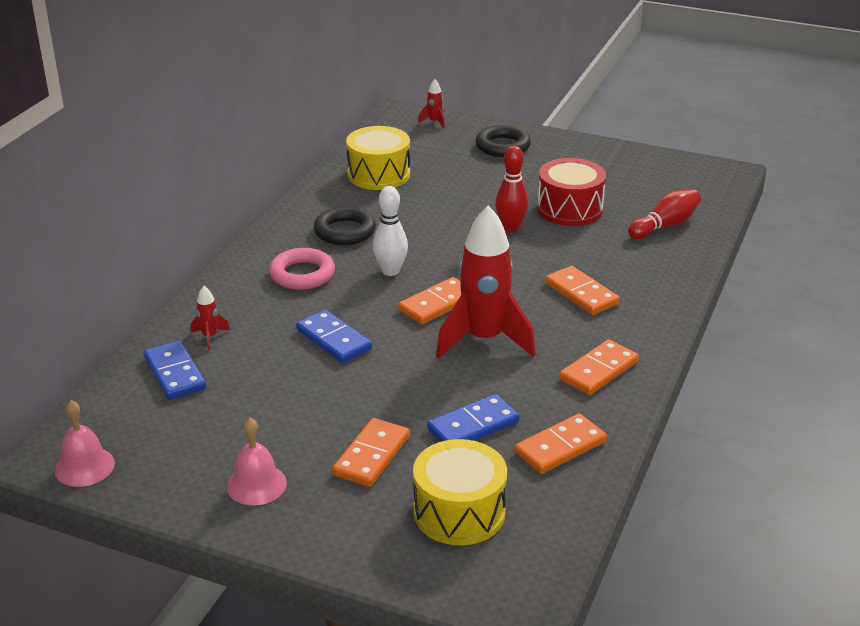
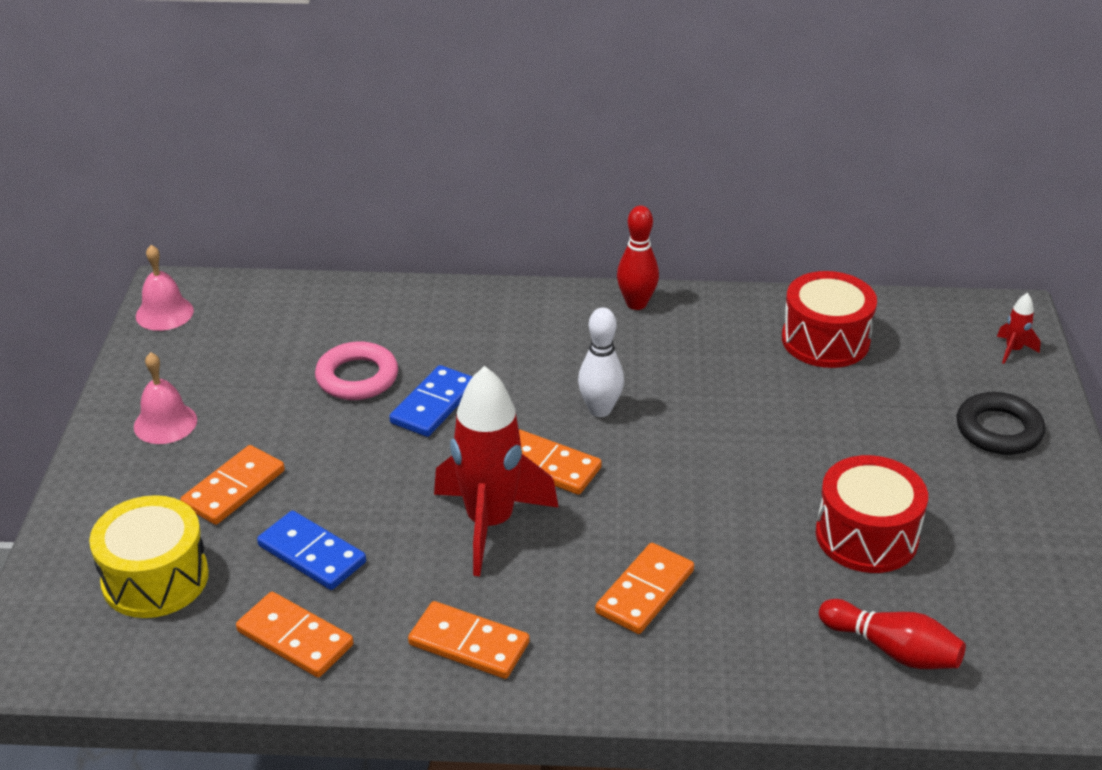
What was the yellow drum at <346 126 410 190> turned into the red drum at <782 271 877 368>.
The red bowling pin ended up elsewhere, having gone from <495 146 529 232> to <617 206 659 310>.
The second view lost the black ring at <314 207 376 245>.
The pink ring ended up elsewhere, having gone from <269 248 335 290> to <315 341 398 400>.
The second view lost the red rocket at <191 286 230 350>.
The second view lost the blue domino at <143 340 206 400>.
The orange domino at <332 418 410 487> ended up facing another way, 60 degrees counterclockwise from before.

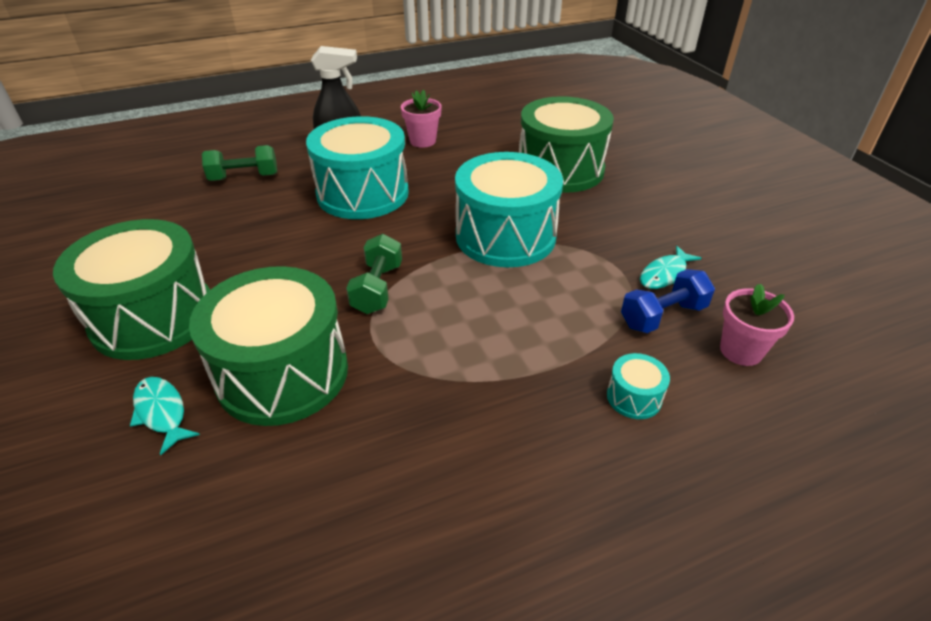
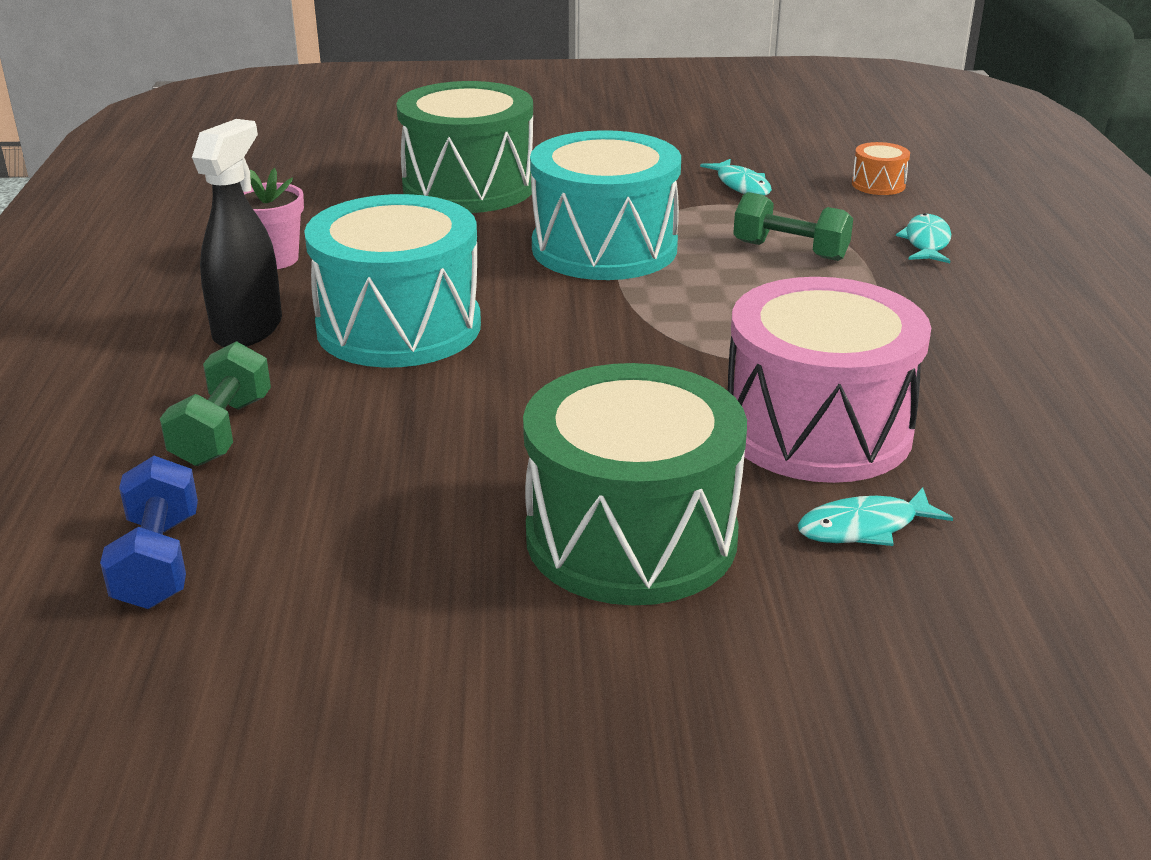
The green dumbbell ended up elsewhere, having gone from <346 234 402 314> to <733 192 853 261>.
What was the green drum at <189 266 348 426> turned into the pink drum at <728 277 931 483>.
The blue dumbbell ended up elsewhere, having gone from <621 269 715 333> to <100 456 198 609>.
Where the pink flower pot stood at <720 284 794 366>, the orange drum came to stand at <852 142 910 195>.
Where the turquoise drum stood at <607 353 670 419>, the turquoise fish came to stand at <896 213 951 263>.

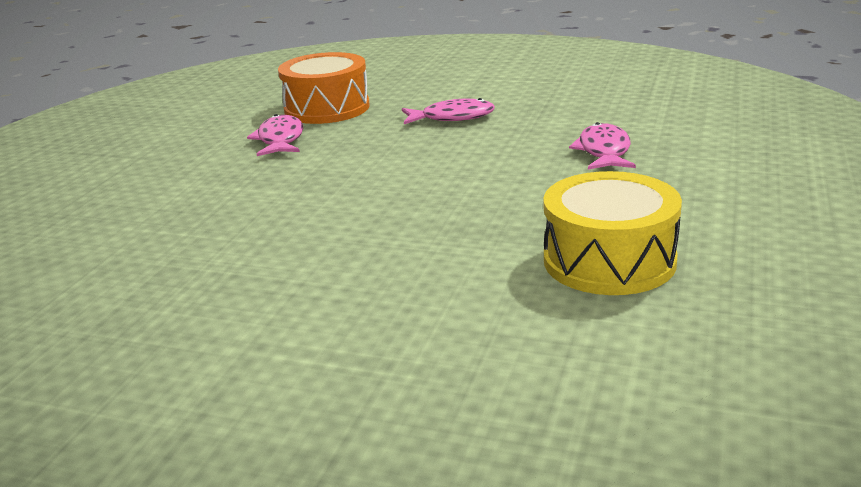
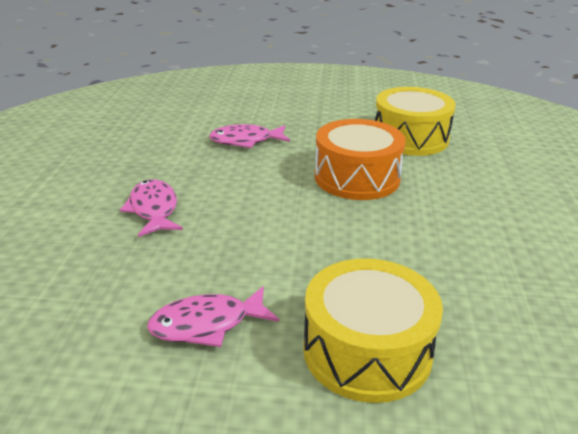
The orange drum ended up elsewhere, having gone from <278 52 370 124> to <315 119 406 200>.
The second view gained the yellow drum at <303 258 443 403>.

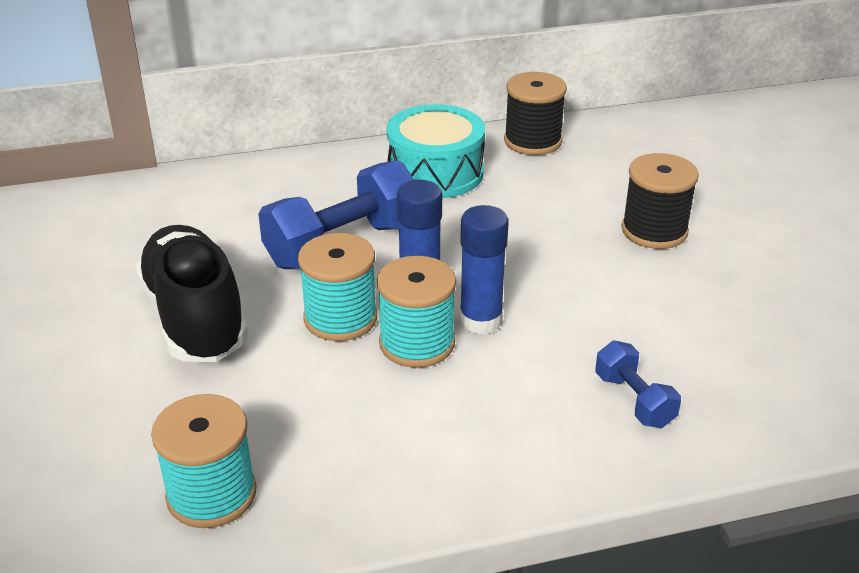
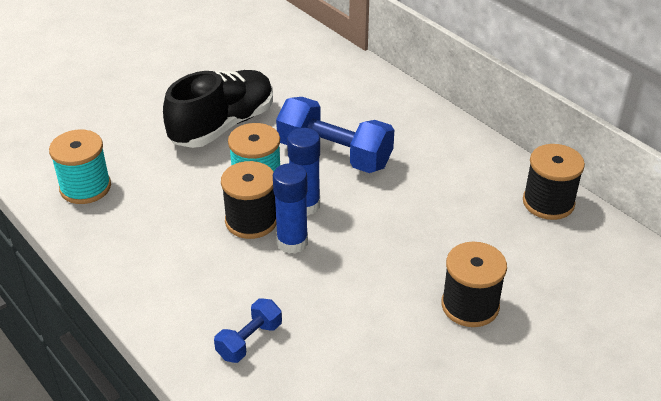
The second view lost the turquoise drum at <386 104 485 198>.
What was the turquoise spool at <377 256 456 368> turned into the black spool at <221 161 277 239>.

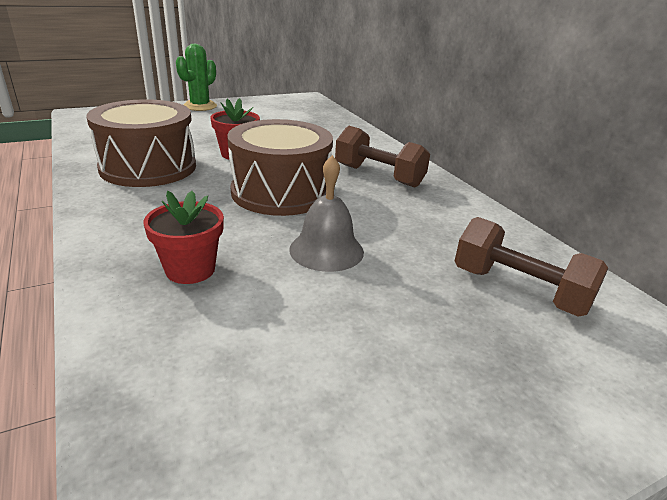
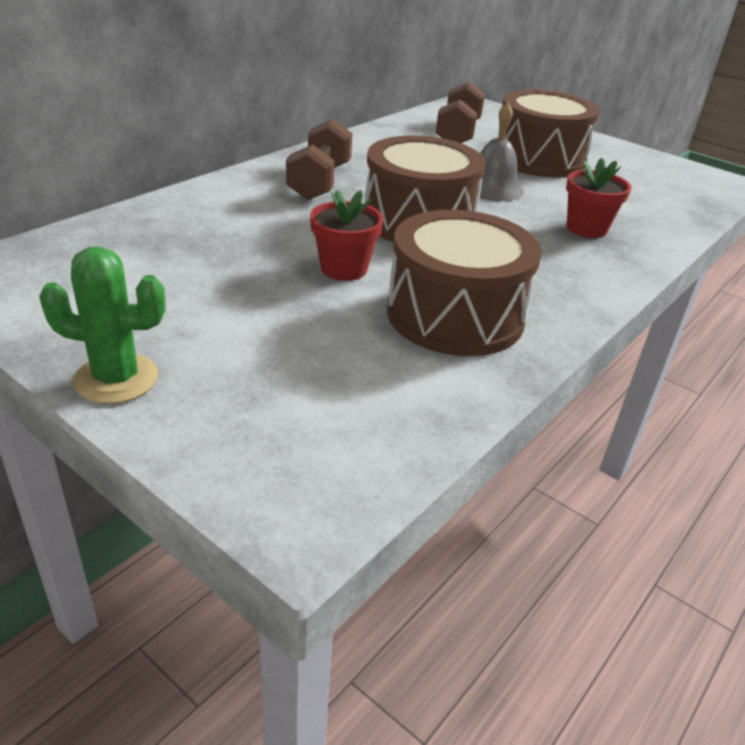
The second view gained the brown drum at <498 89 600 178>.

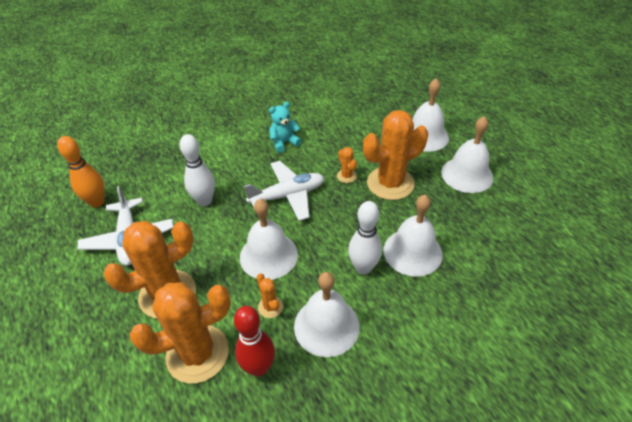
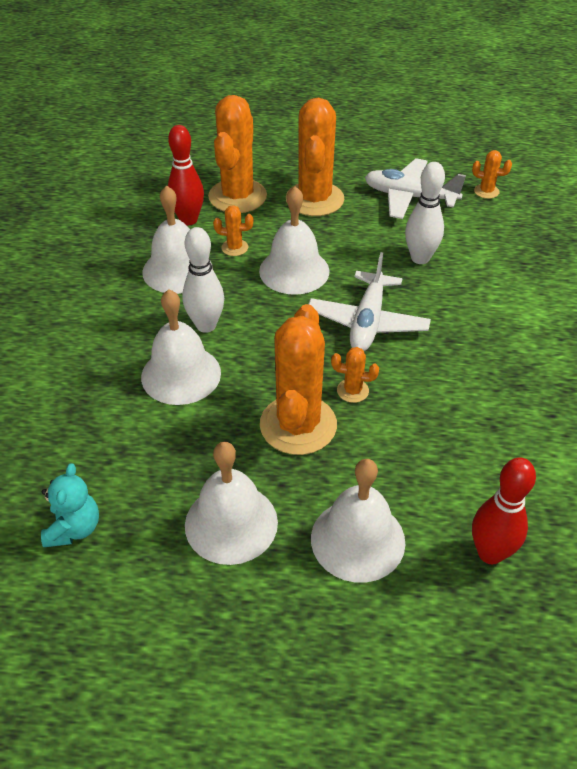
The turquoise teddy bear ended up elsewhere, having gone from <269 102 302 153> to <41 463 99 547>.
Where the orange bowling pin stood at <57 136 105 207>, the orange cactus came to stand at <472 150 512 199>.
The second view gained the red bowling pin at <472 458 536 564>.

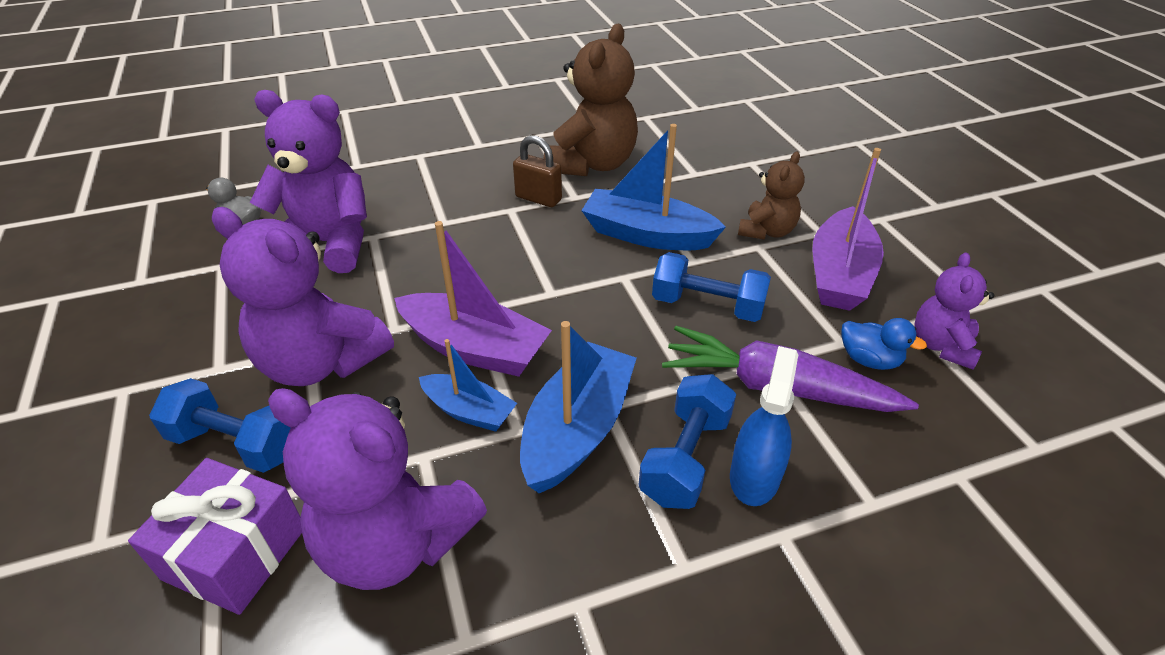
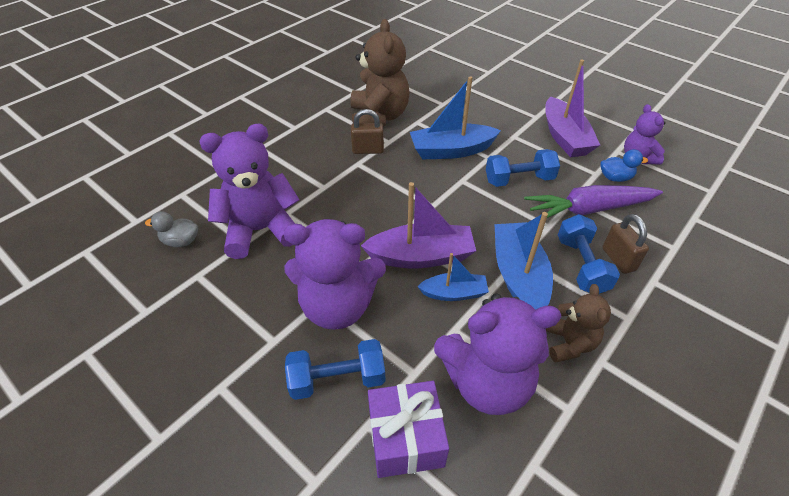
The brown teddy bear ended up elsewhere, having gone from <738 152 805 240> to <546 284 611 363>.
Where the blue spray bottle stood at <730 346 798 506>, the brown padlock came to stand at <602 214 649 274>.

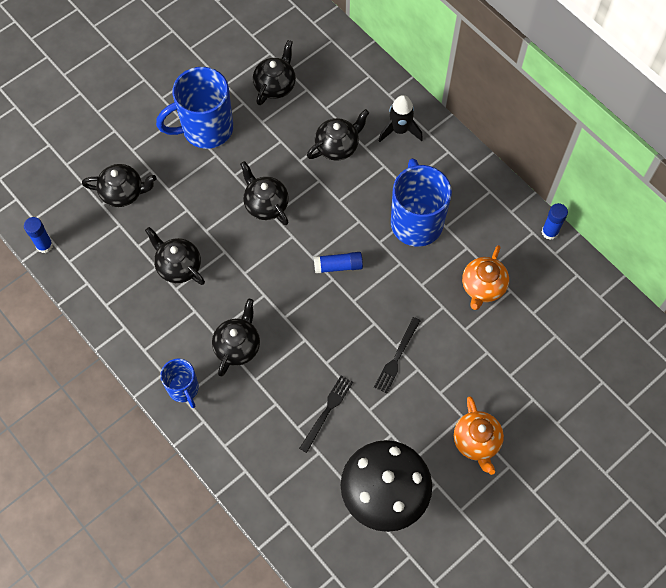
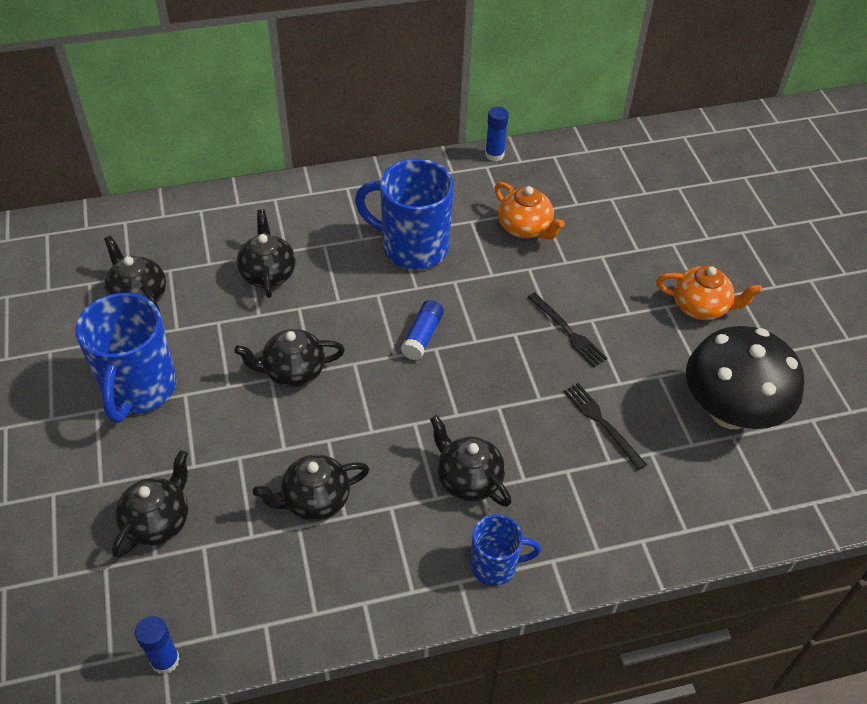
The second view lost the black rocket at <379 95 423 142>.

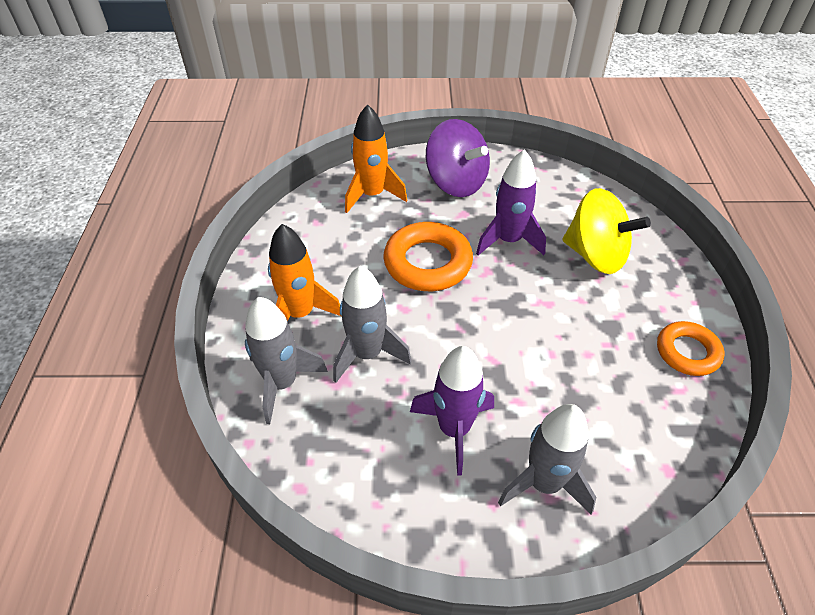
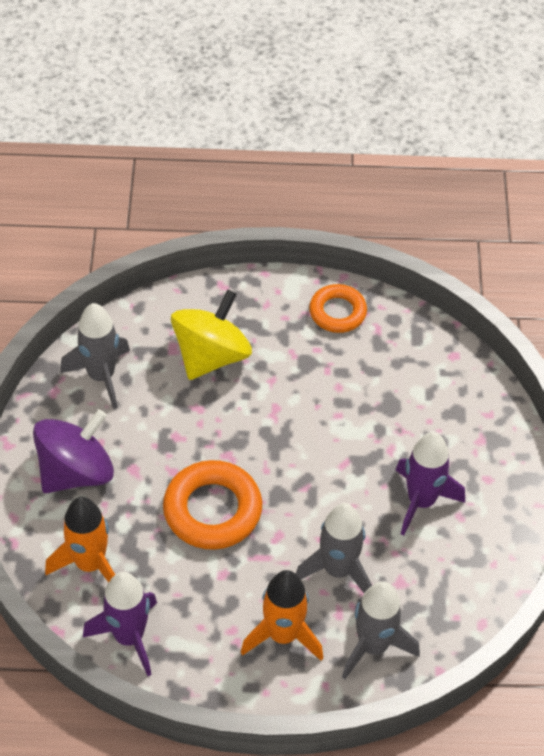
The purple rocket ended up elsewhere, having gone from <476 149 546 255> to <83 572 157 676>.
The grey rocket ended up elsewhere, having gone from <498 404 596 515> to <60 303 130 409>.

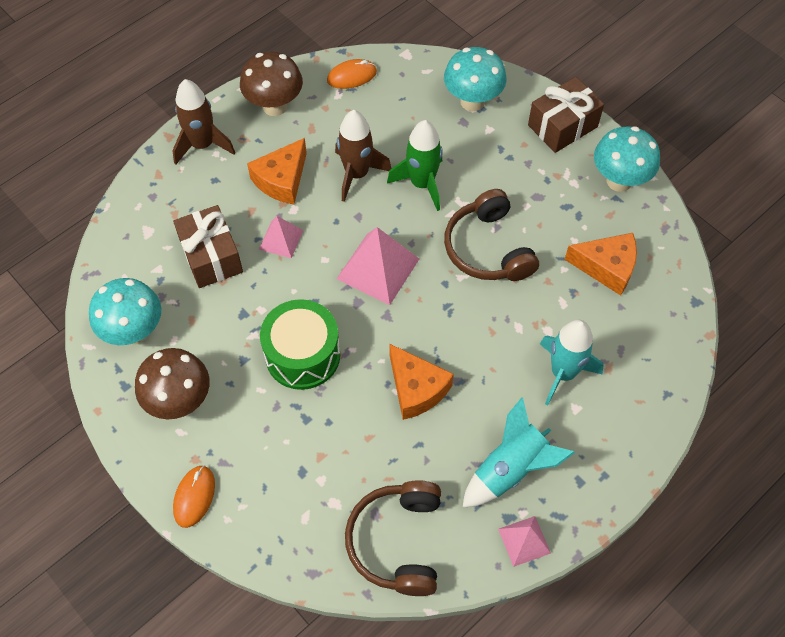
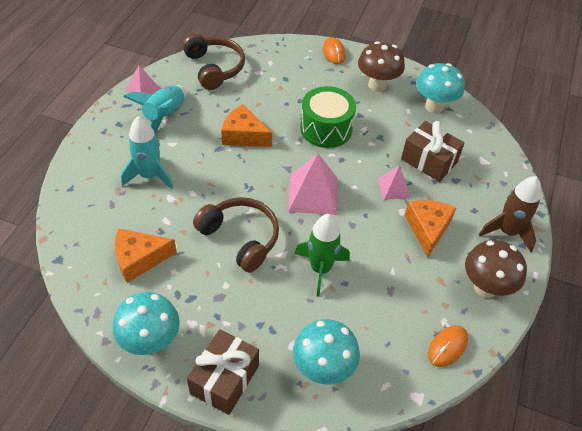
The second view lost the brown rocket at <335 110 392 202>.

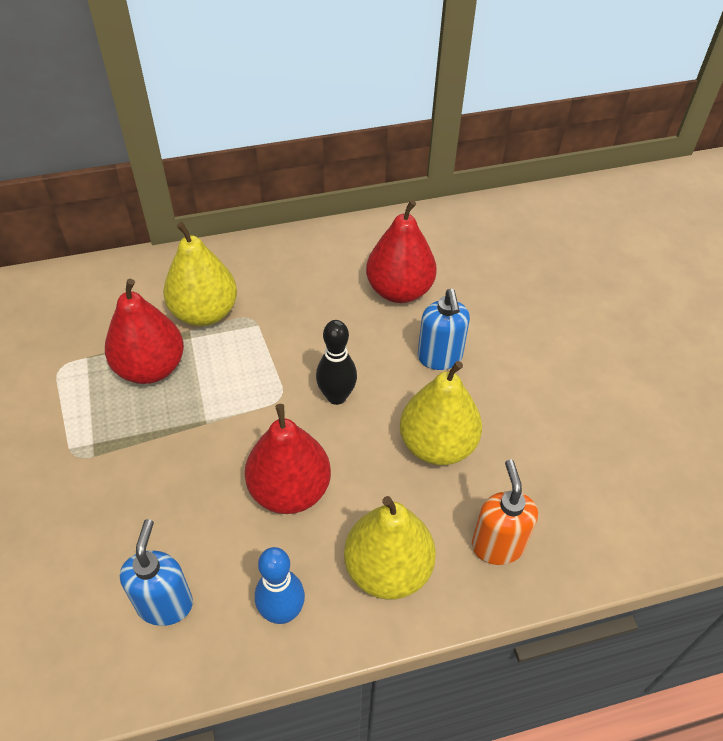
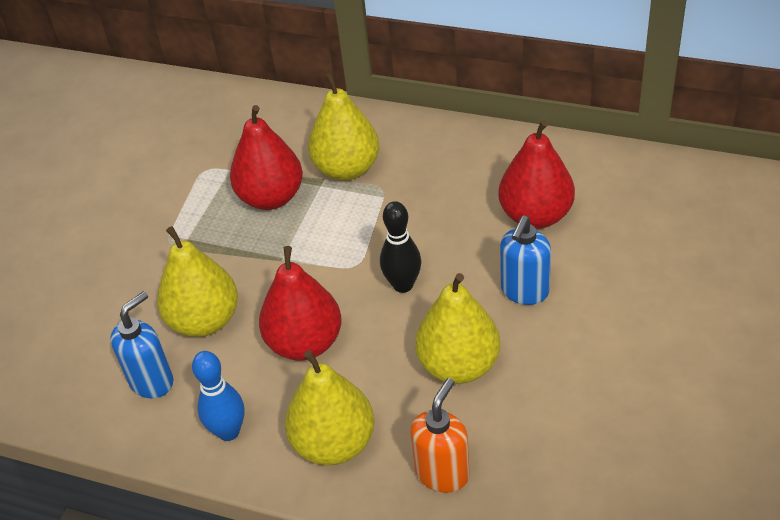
The second view gained the yellow pear at <157 226 238 337>.

